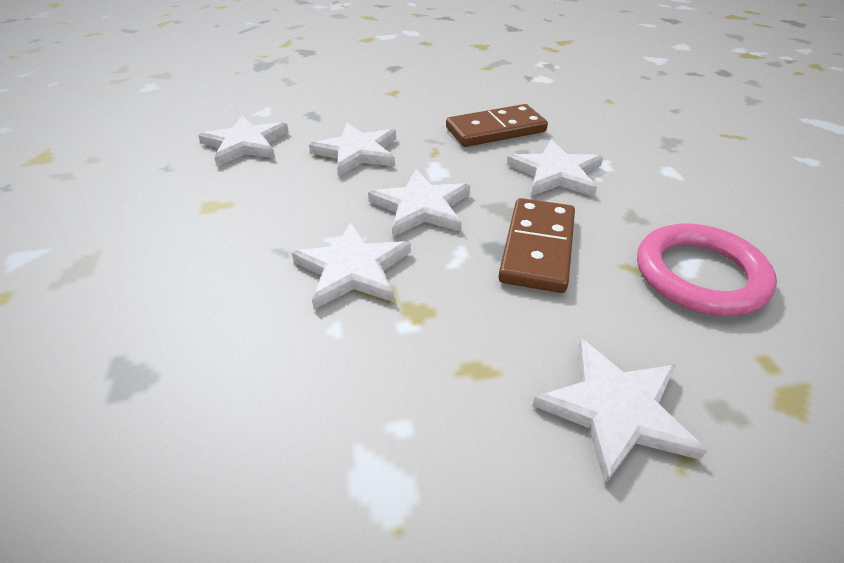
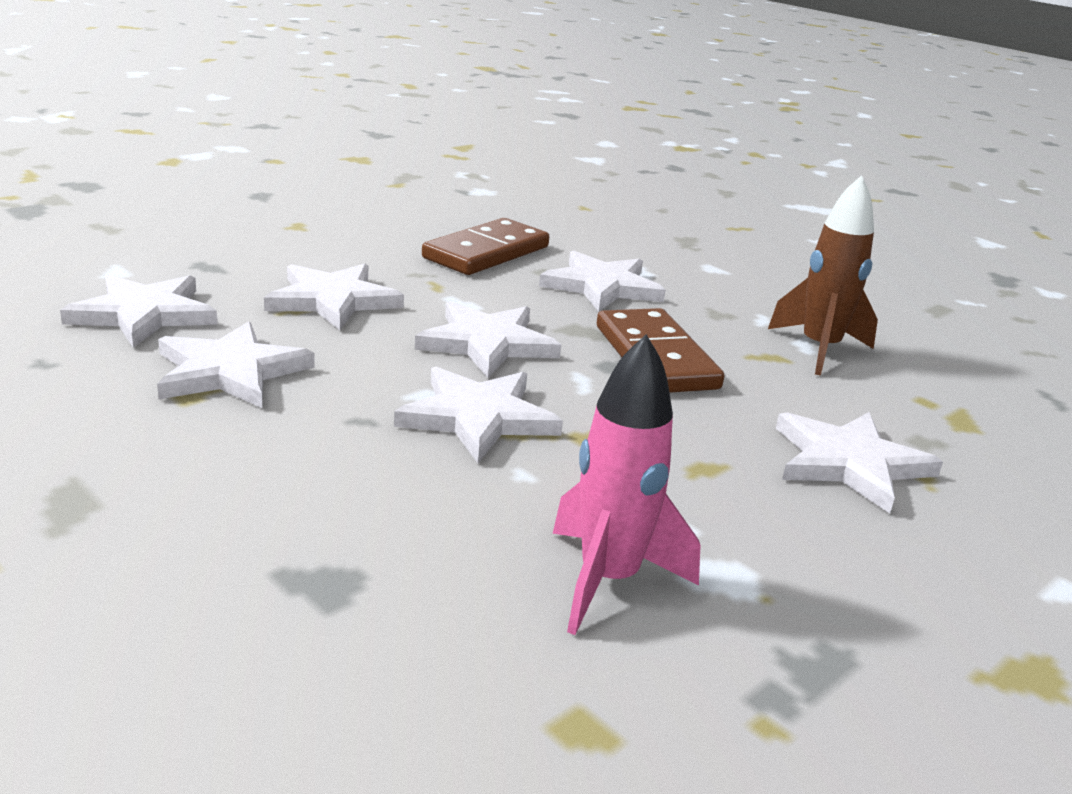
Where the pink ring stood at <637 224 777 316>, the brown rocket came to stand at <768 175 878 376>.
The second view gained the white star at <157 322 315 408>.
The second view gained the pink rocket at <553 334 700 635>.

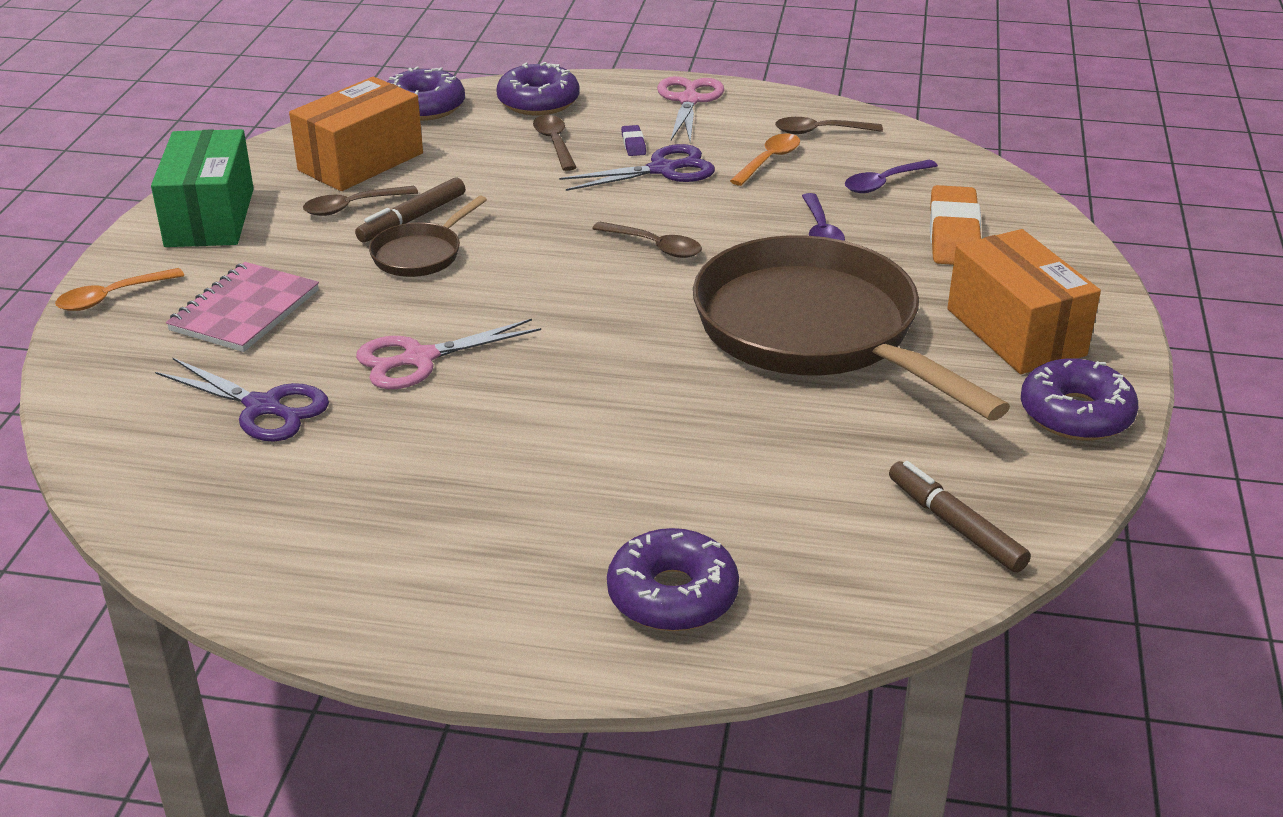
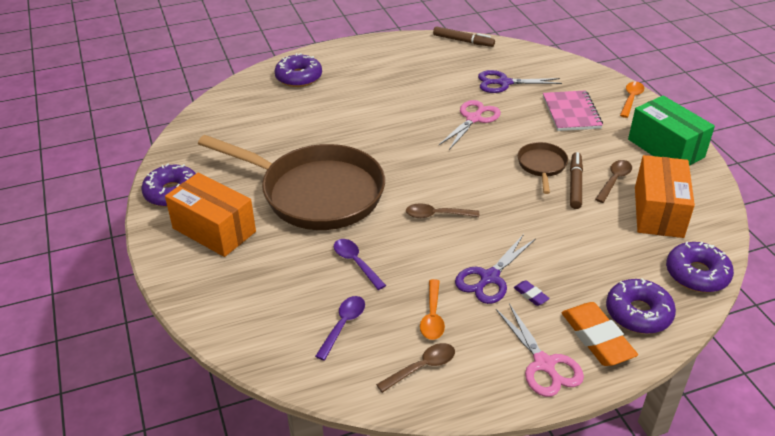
The second view lost the brown spoon at <533 115 577 171>.
The orange eraser ended up elsewhere, having gone from <930 185 981 265> to <562 302 638 366>.
The brown marker ended up elsewhere, having gone from <889 461 1031 573> to <433 26 495 47>.

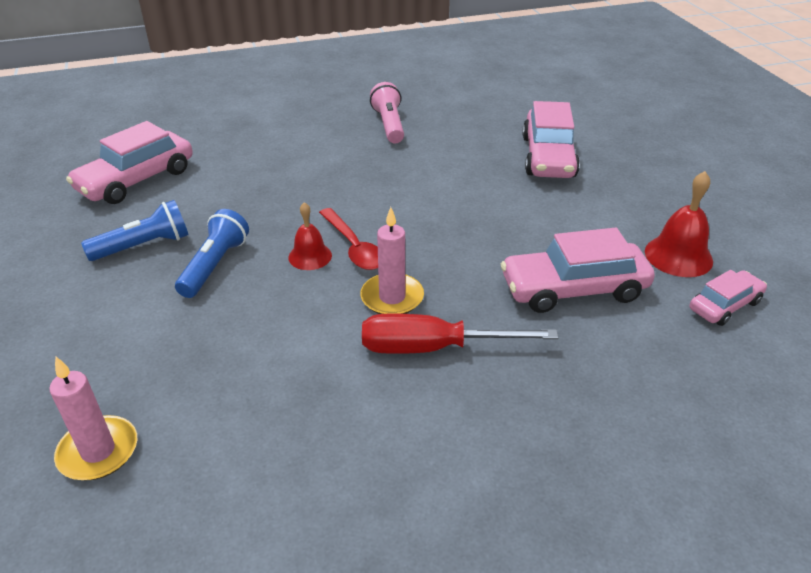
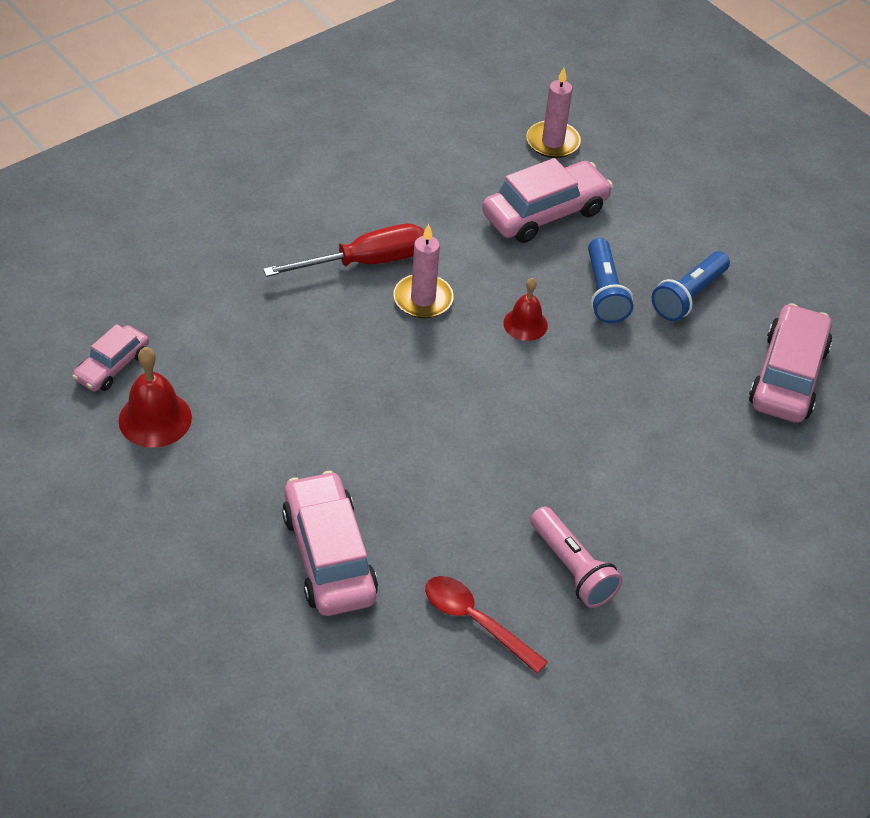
The red spoon ended up elsewhere, having gone from <319 208 378 270> to <425 576 548 674>.
The pink car ended up elsewhere, having gone from <501 228 655 313> to <482 158 613 243>.

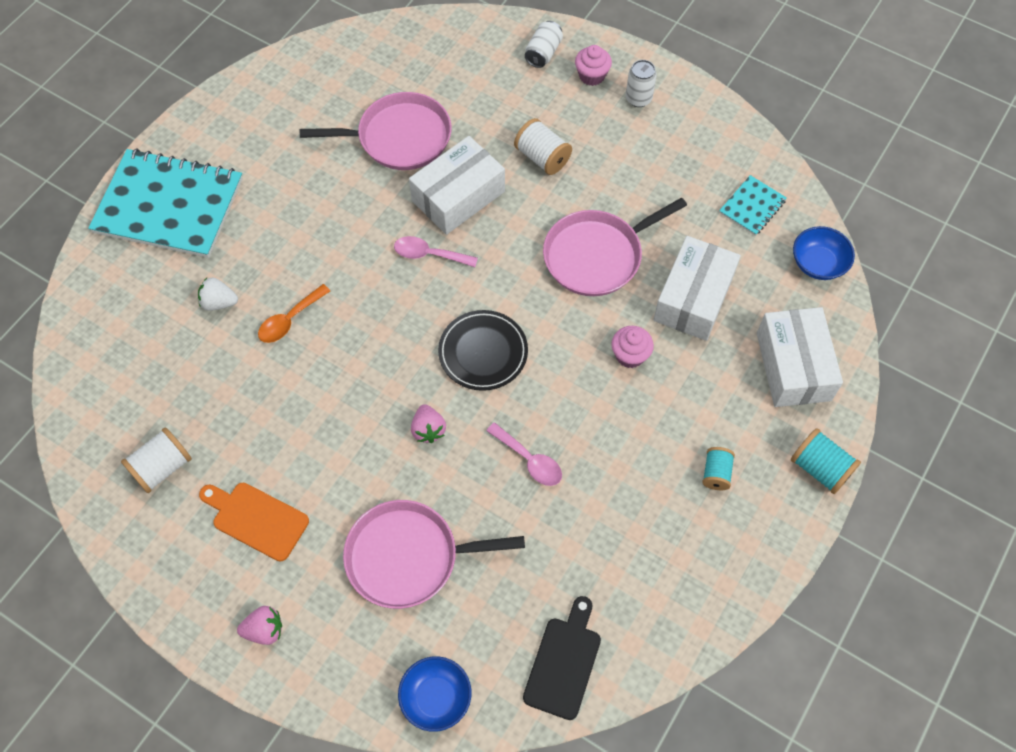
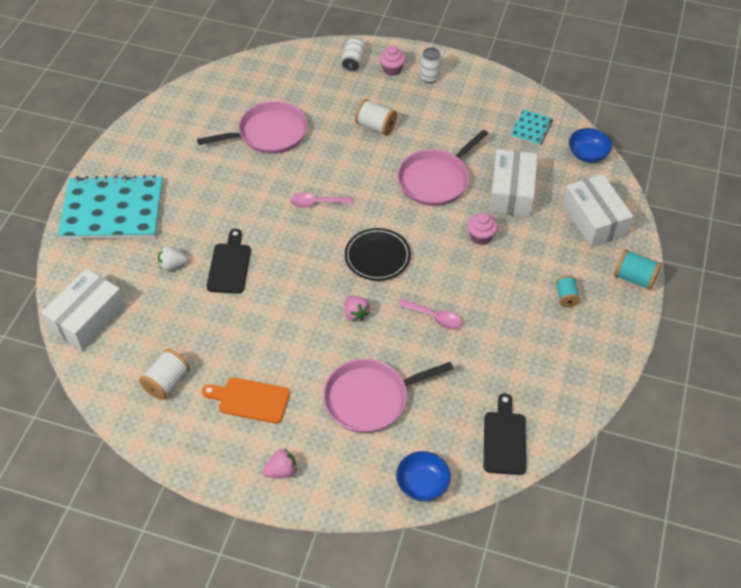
The white box ended up elsewhere, having gone from <409 136 505 235> to <41 269 126 351>.
Where the orange spoon stood at <258 284 330 343>, the black cutting board came to stand at <207 229 251 294>.

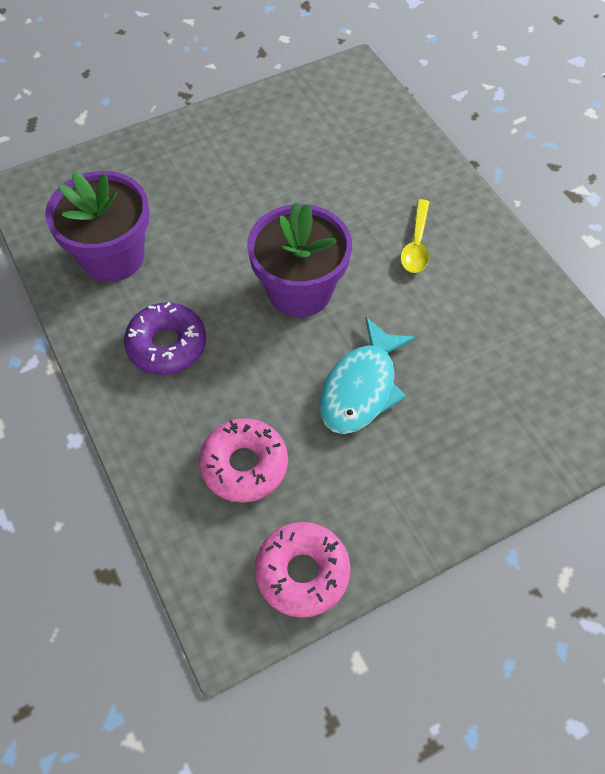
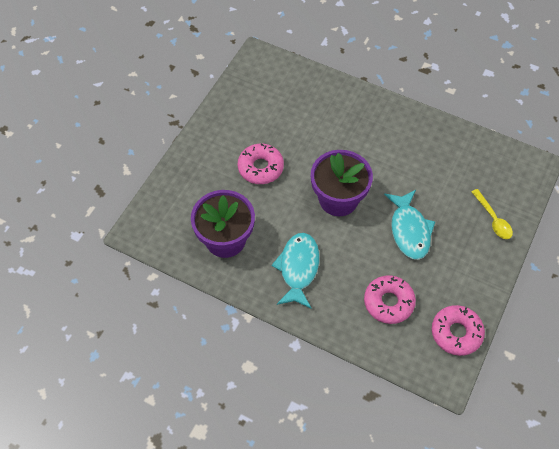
The yellow spoon ended up elsewhere, having gone from <400 199 429 273> to <472 189 513 239>.
Where the purple donut stood at <124 302 206 375>, the turquoise fish came to stand at <272 233 320 309>.
The second view gained the pink donut at <238 143 284 184>.

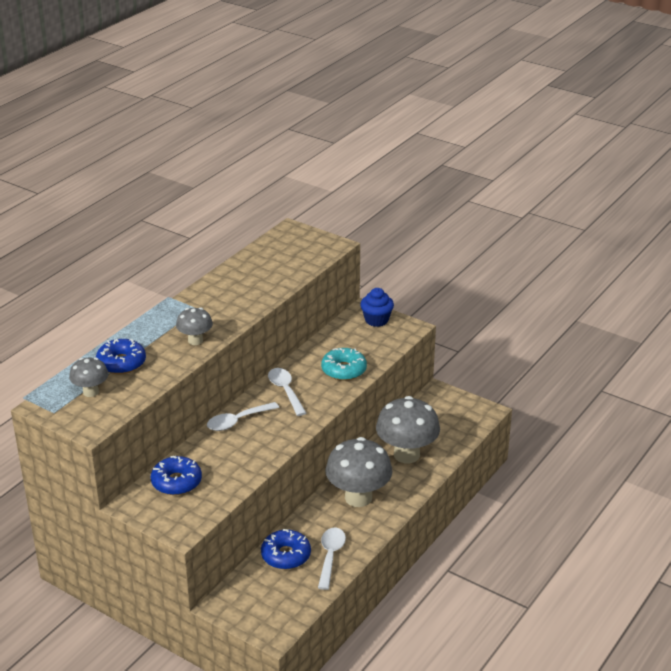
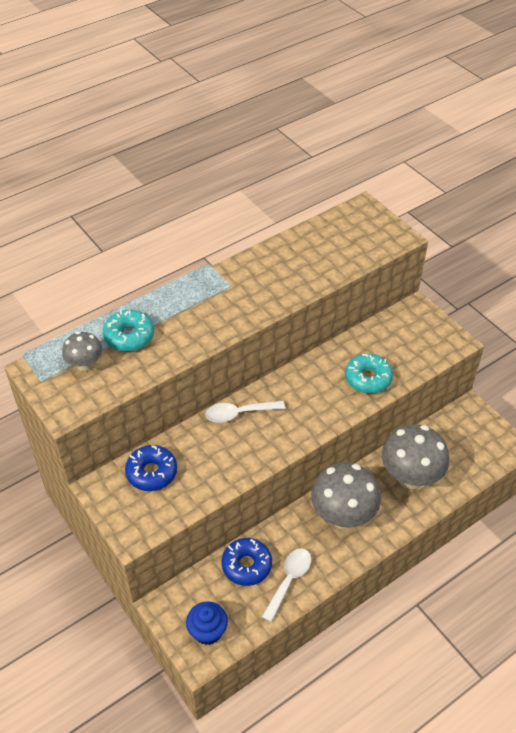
The blue cupcake ended up elsewhere, having gone from <360 288 394 327> to <186 601 228 645>.
The second view lost the grey mushroom at <176 307 213 345>.
What was the blue donut at <96 339 146 374> turned into the turquoise donut at <103 309 154 351>.
The second view lost the white spoon at <268 368 306 416>.

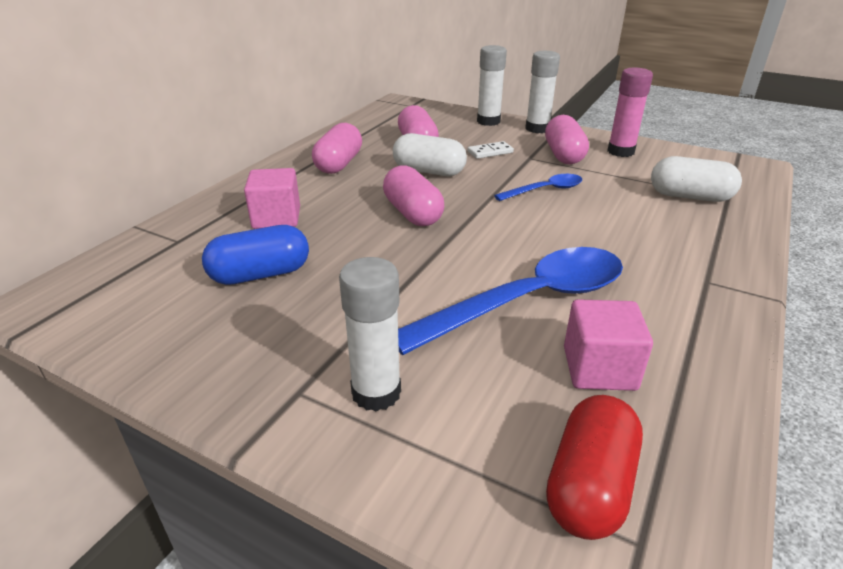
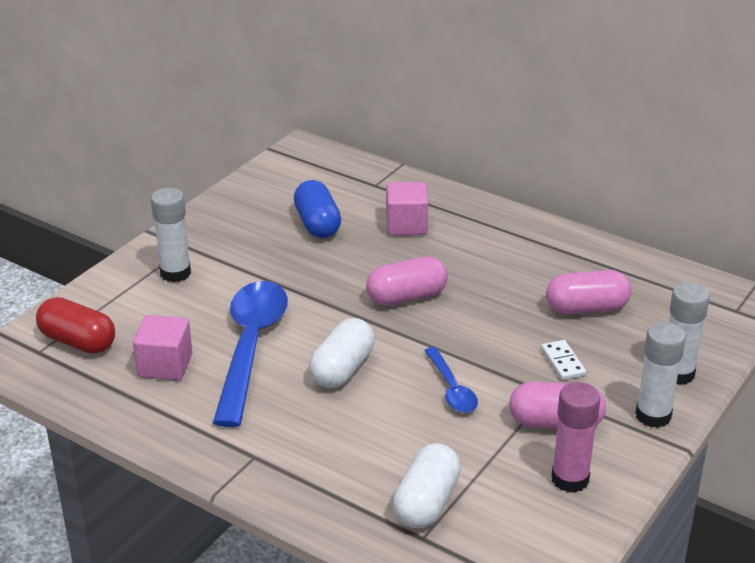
The second view lost the pink capsule at <312 123 362 174>.
The white capsule ended up elsewhere, having gone from <393 133 467 176> to <309 318 375 388>.
The blue spoon at <398 247 623 355> ended up facing another way, 150 degrees counterclockwise from before.

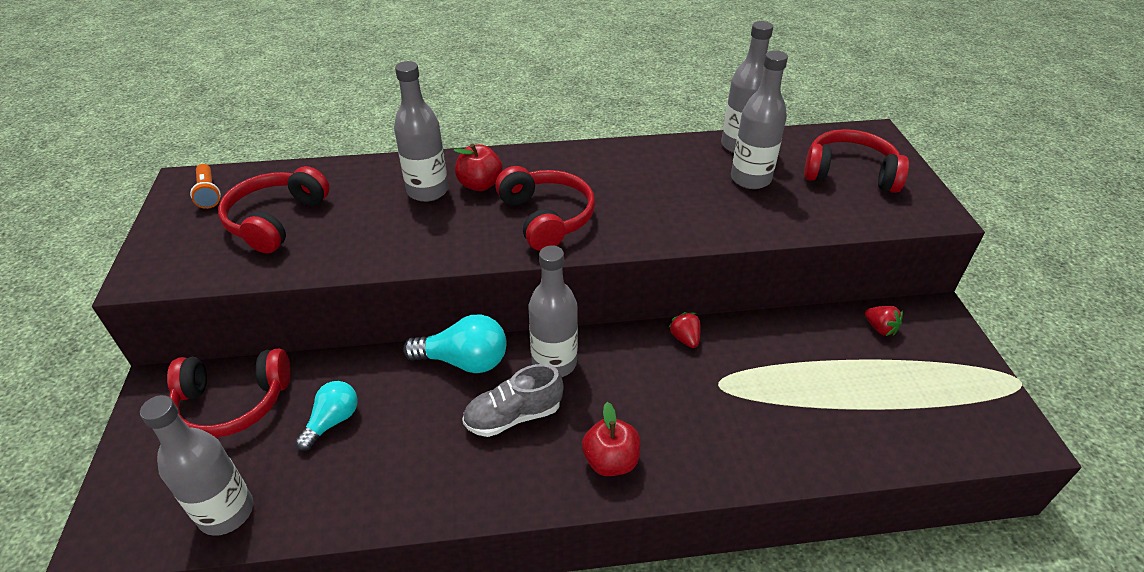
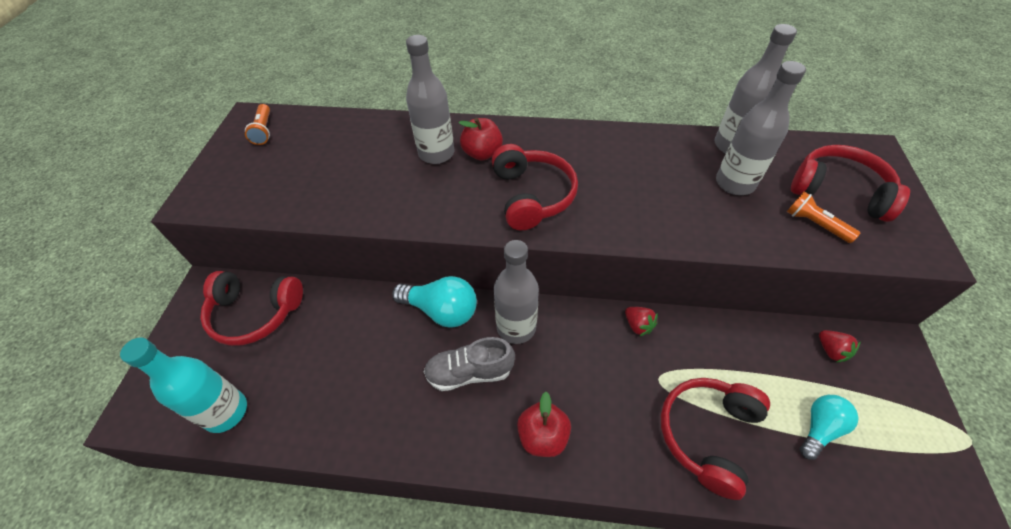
The red headphones ended up elsewhere, having gone from <218 166 330 253> to <661 378 770 500>.
The red strawberry at <668 312 701 348> ended up facing another way, 150 degrees clockwise from before.
The turquoise light bulb ended up elsewhere, having gone from <295 381 358 451> to <799 395 858 460>.
What was the grey bottle at <140 395 253 536> turned into the turquoise bottle at <120 338 247 433>.
The second view gained the orange flashlight at <787 192 860 243>.

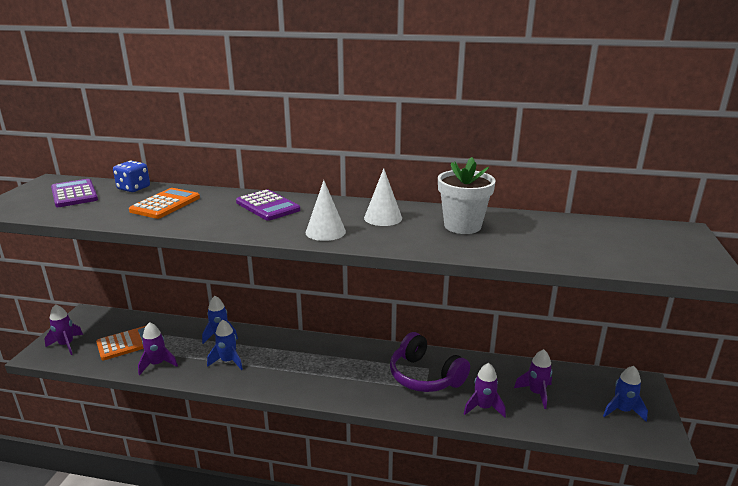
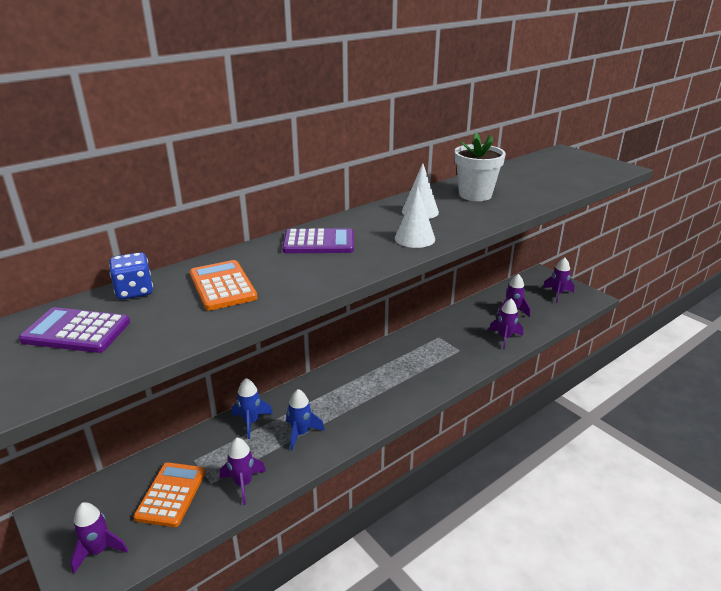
The second view lost the purple headphones at <390 332 470 392>.
What was the blue rocket at <603 366 648 422> turned into the purple rocket at <543 257 574 303>.

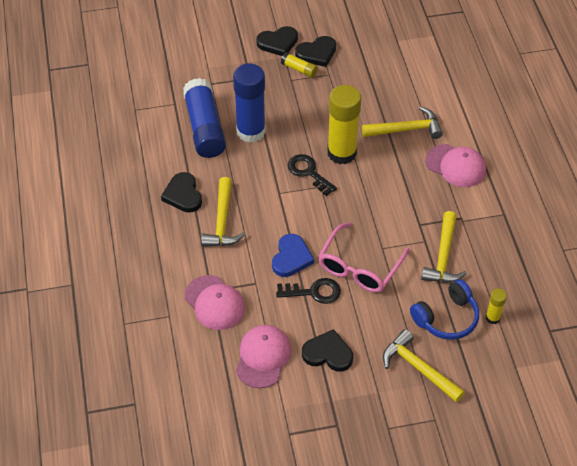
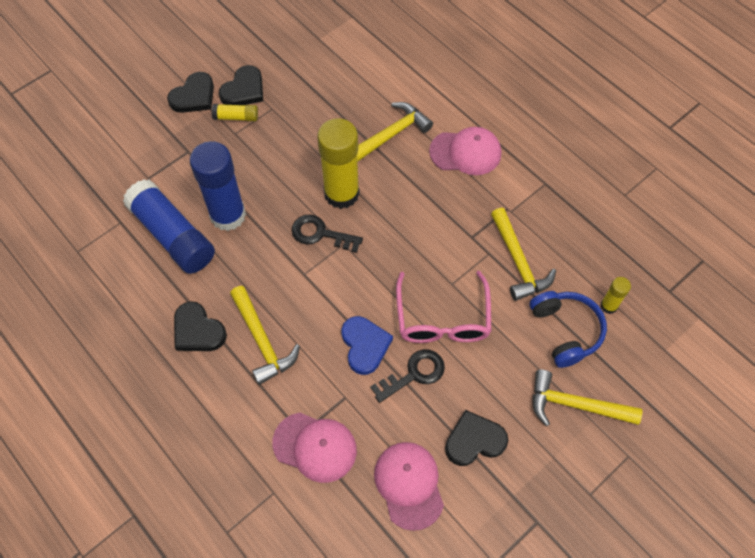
The blue headphones at <410 279 479 340> ended up facing another way, 45 degrees counterclockwise from before.

